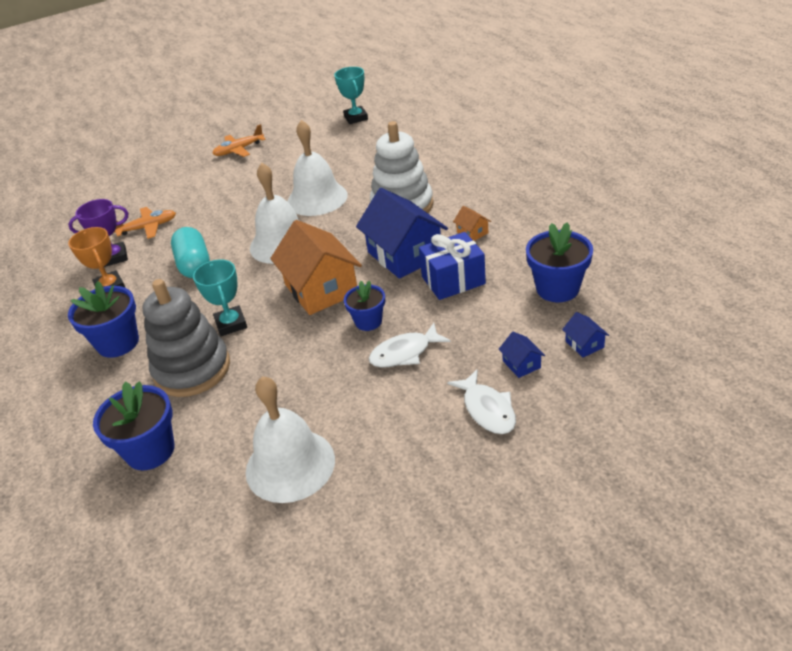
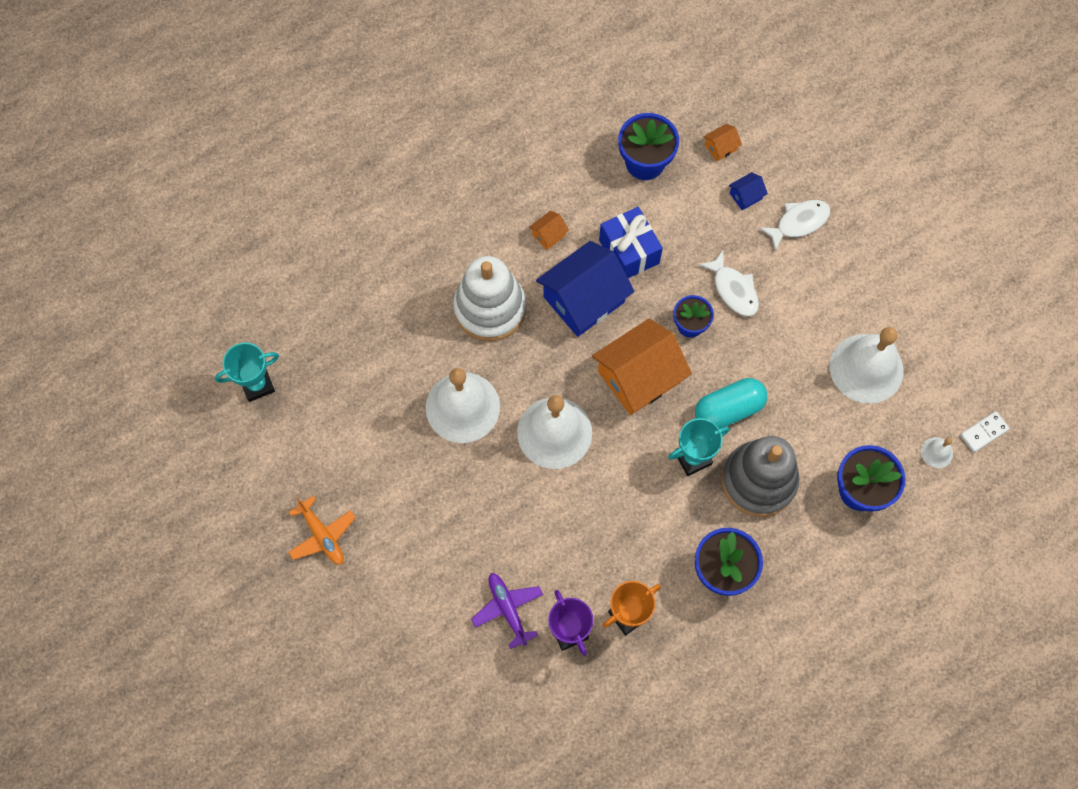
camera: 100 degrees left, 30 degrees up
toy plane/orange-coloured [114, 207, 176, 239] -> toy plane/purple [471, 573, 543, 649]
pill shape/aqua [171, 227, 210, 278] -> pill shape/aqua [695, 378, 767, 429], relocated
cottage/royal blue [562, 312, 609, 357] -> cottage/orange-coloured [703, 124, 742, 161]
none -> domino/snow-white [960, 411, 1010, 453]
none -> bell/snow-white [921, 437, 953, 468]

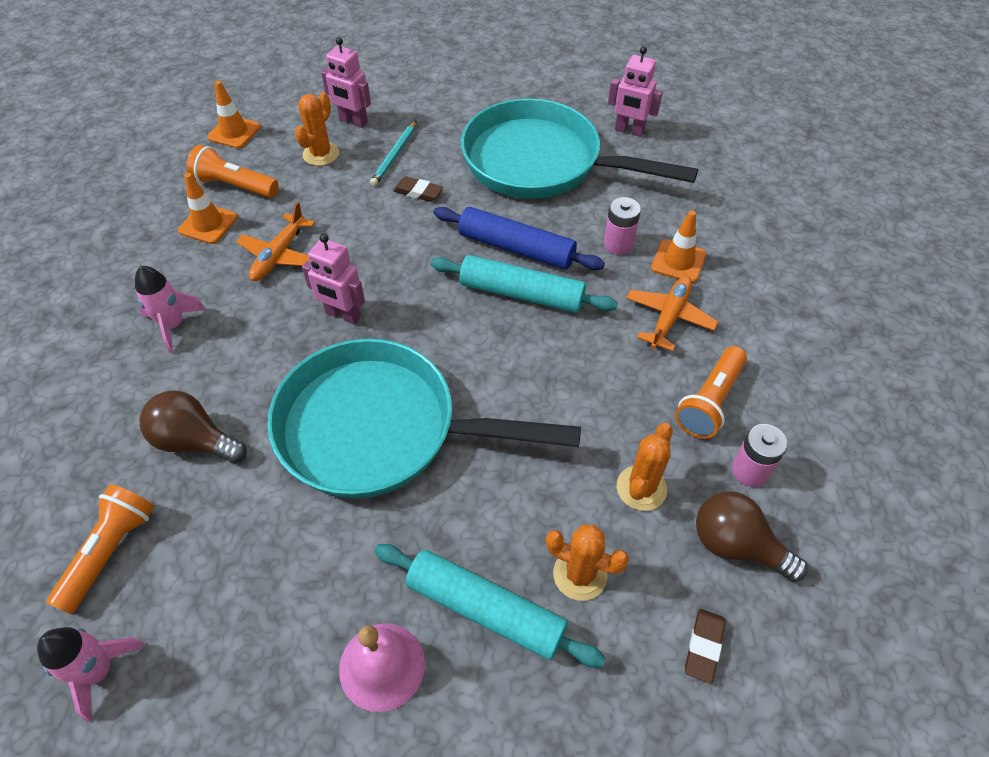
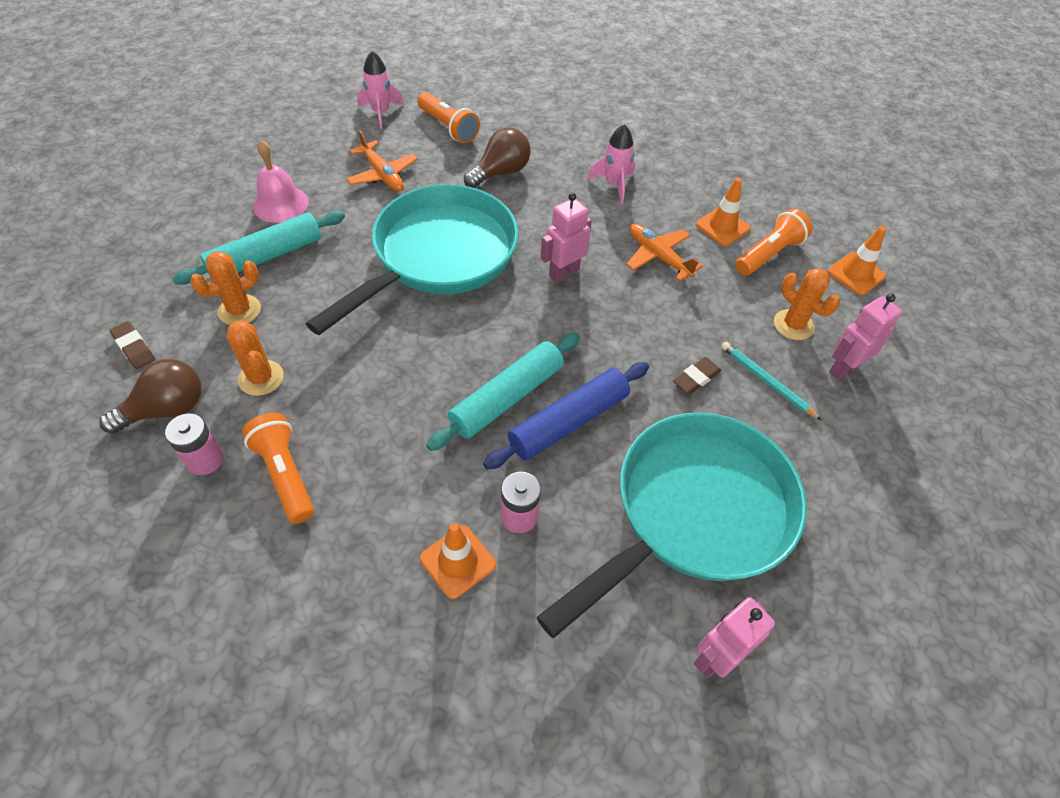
camera: 115 degrees right, 0 degrees up
toy plane/orange-coloured [626, 276, 718, 351] -> toy plane/orange-coloured [346, 130, 418, 191], relocated

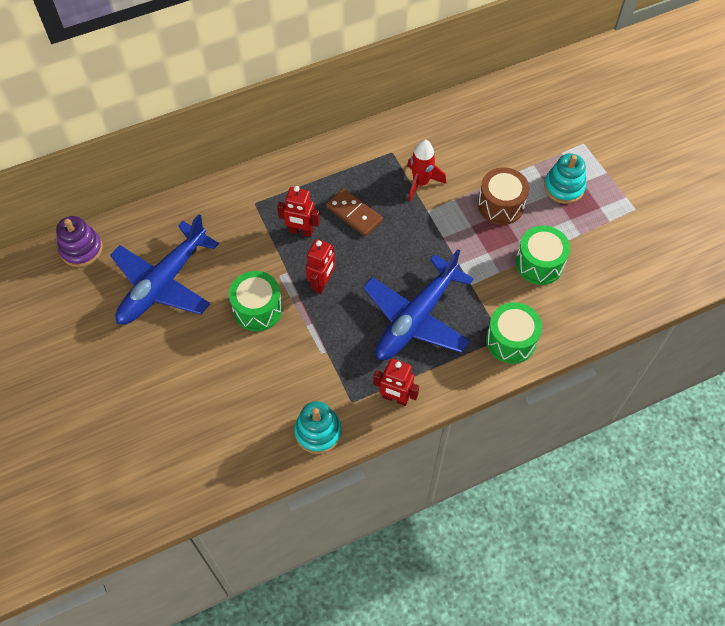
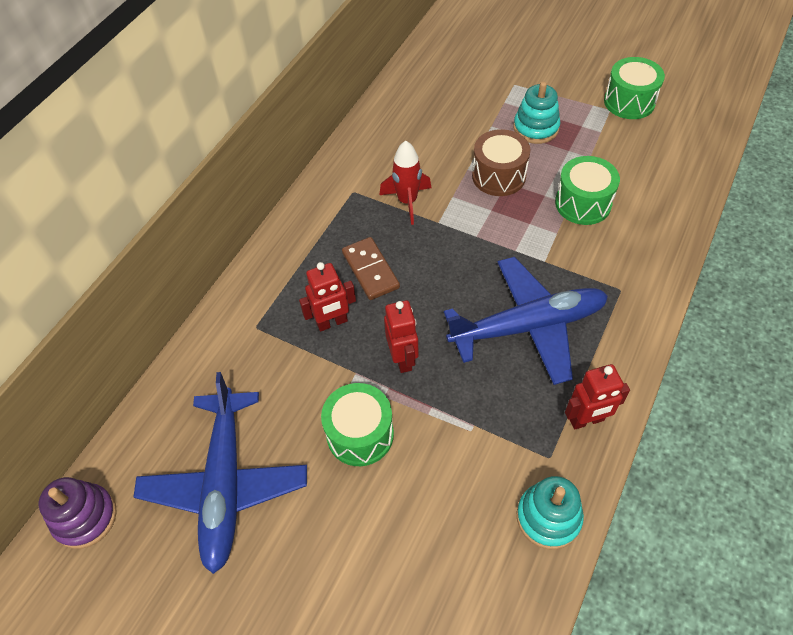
camera: 35 degrees left, 5 degrees down
domino/brown [326, 188, 383, 236] -> domino/brown [342, 237, 400, 300], 60 degrees clockwise
toy plane/royal blue [363, 249, 474, 360] -> toy plane/royal blue [444, 257, 608, 385], 105 degrees counterclockwise
snare drum/leaf-green [486, 302, 542, 364] -> snare drum/leaf-green [604, 57, 665, 119], relocated

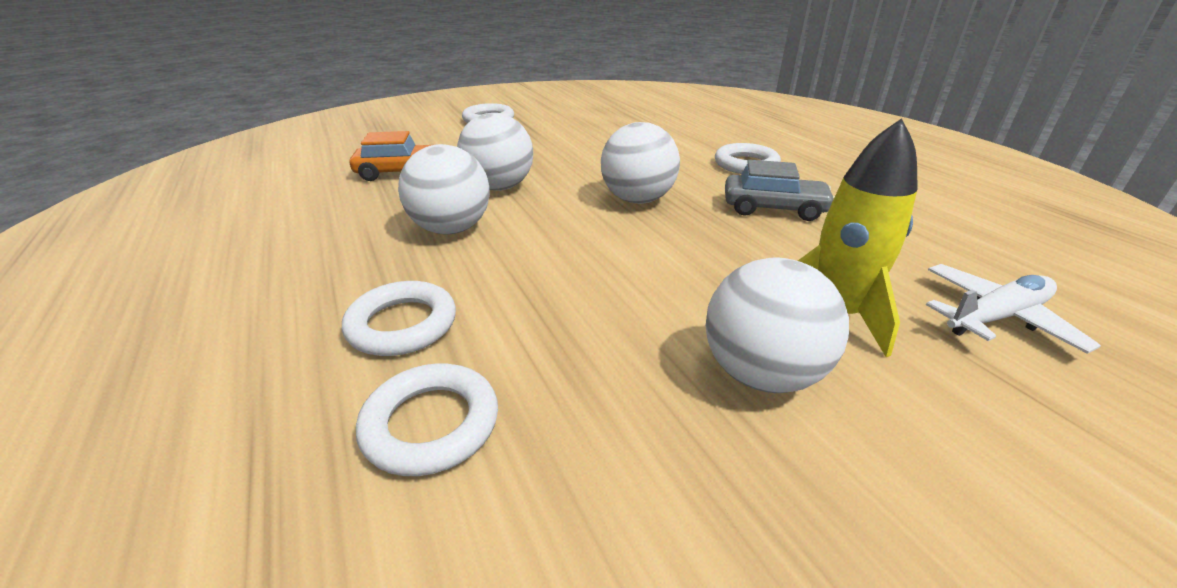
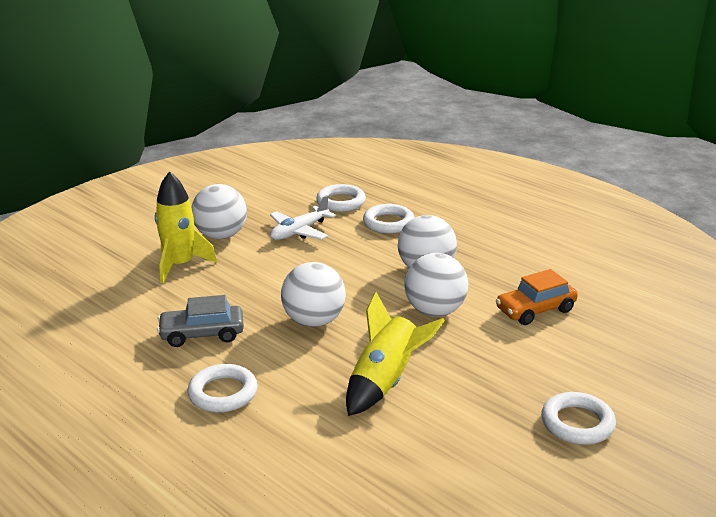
camera: 160 degrees right, 5 degrees down
toy plane/snow-white [926, 264, 1101, 354] -> toy plane/snow-white [270, 195, 336, 240], relocated
none -> rocket/golden [346, 292, 445, 416]

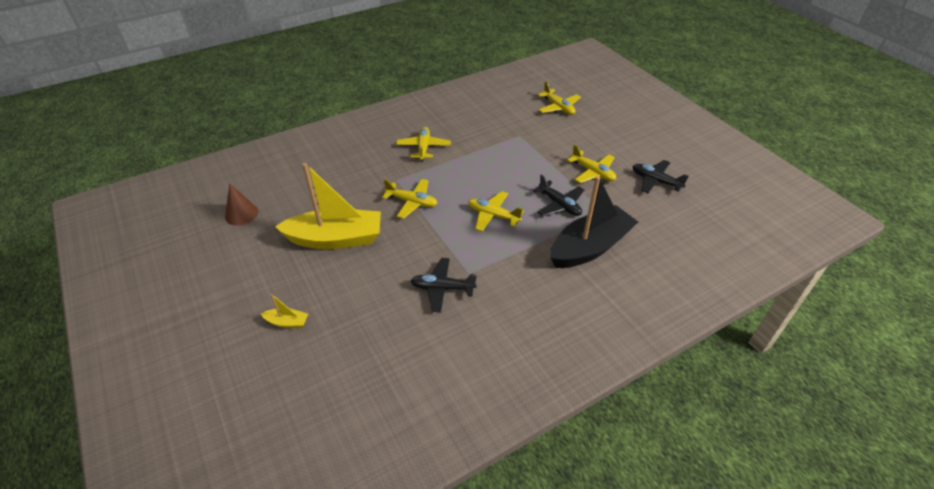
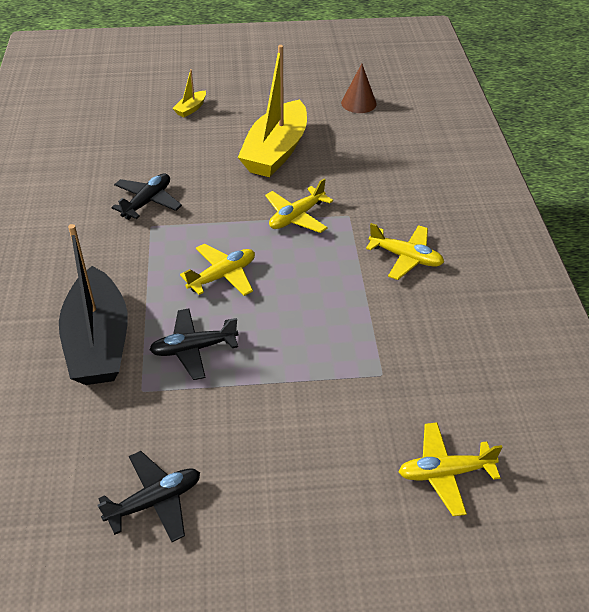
camera: 115 degrees right, 0 degrees up
toy plane/golden [567, 144, 616, 183] -> none

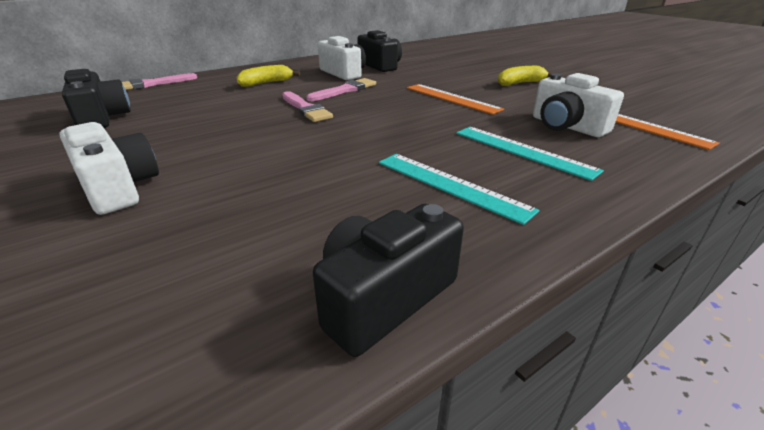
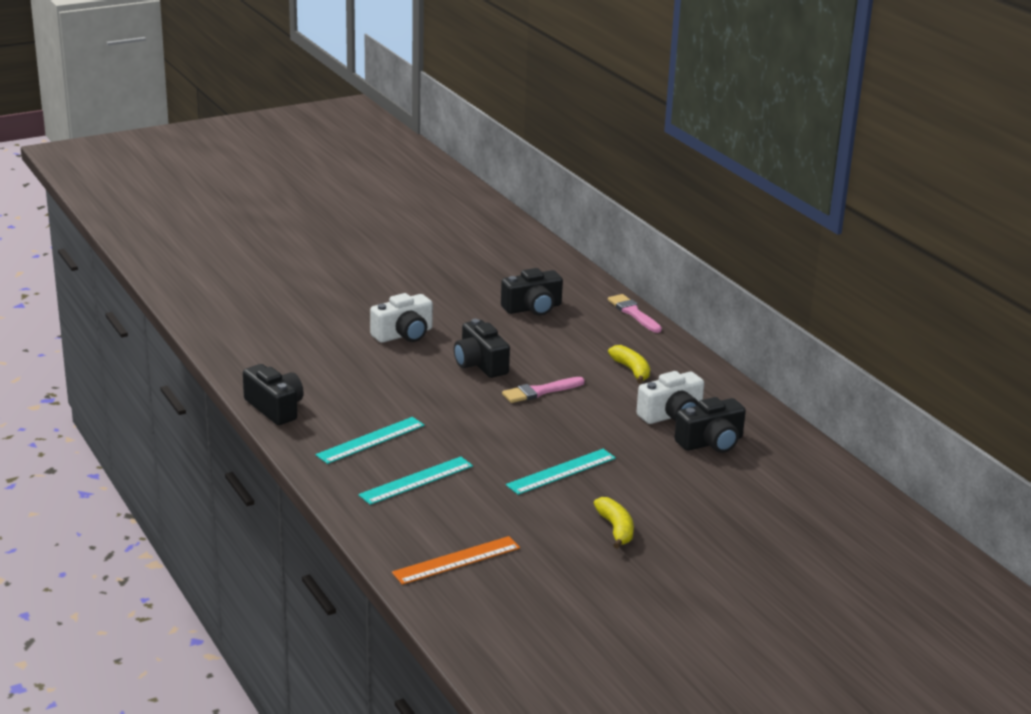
camera: 95 degrees right, 5 degrees down
photo camera/snow-white [533, 73, 624, 137] -> none
paint brush/rose-pink [306, 78, 376, 101] -> none
straightedge/orange-coloured [407, 84, 504, 115] -> straightedge/aqua [506, 449, 616, 495]
none -> photo camera/ebony [454, 319, 510, 378]

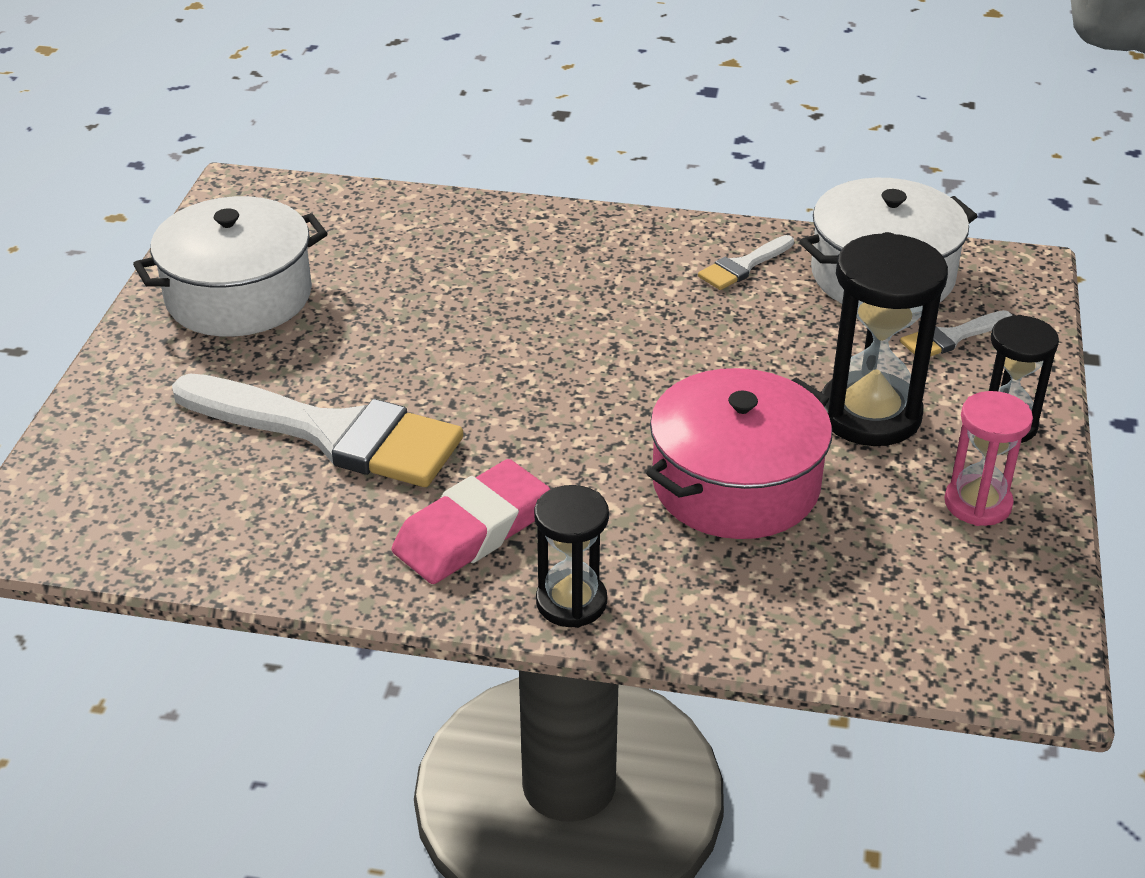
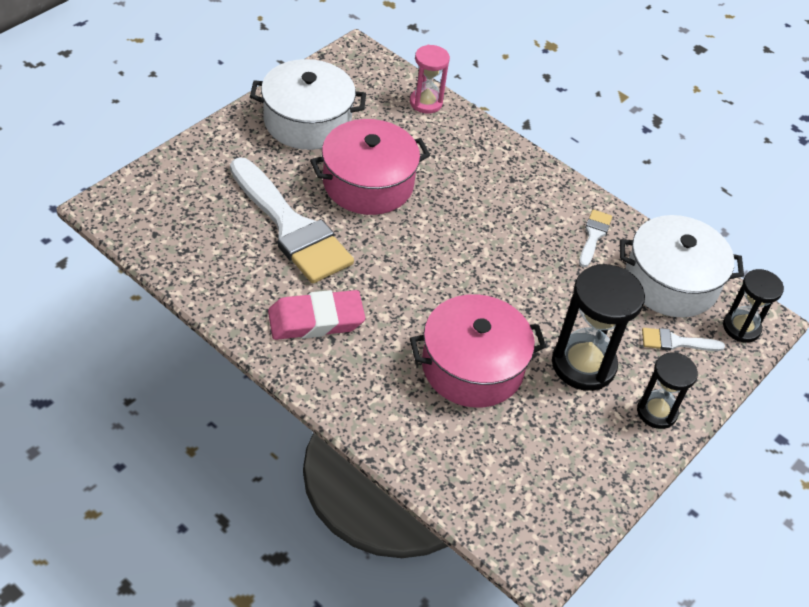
camera: 25 degrees right, 10 degrees up
paint brush/snow-white [698, 235, 794, 290] -> paint brush/snow-white [579, 209, 612, 267], 120 degrees clockwise
sandglass/rose-pink [945, 391, 1033, 526] -> sandglass/rose-pink [410, 45, 450, 114], relocated
sandglass/ebony [534, 485, 609, 628] -> sandglass/ebony [723, 269, 784, 343], relocated
none -> stockpot/rose-pink [310, 119, 430, 215]

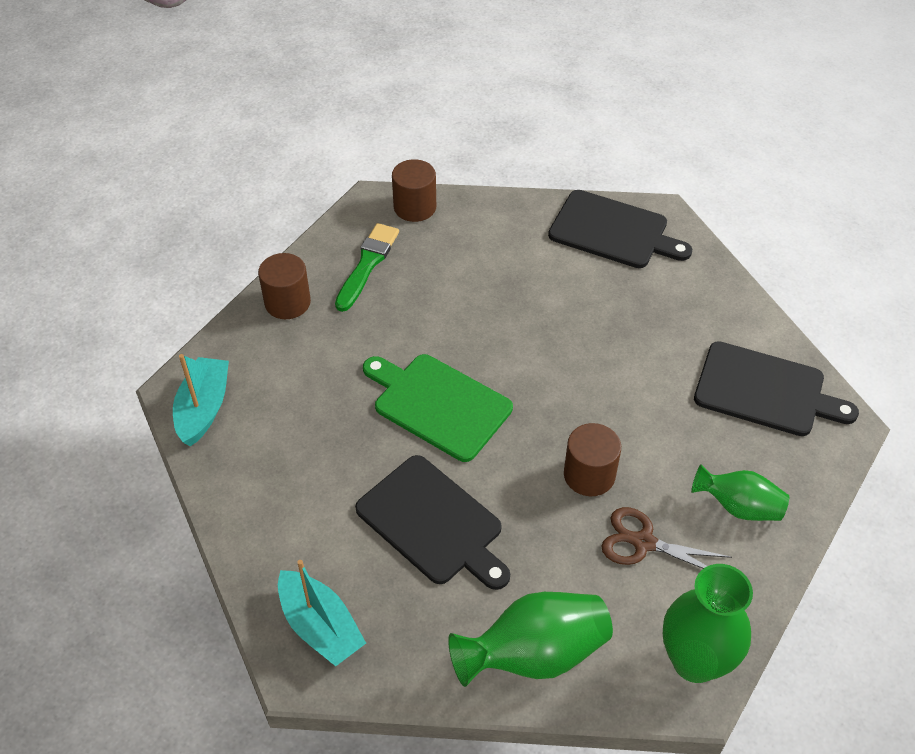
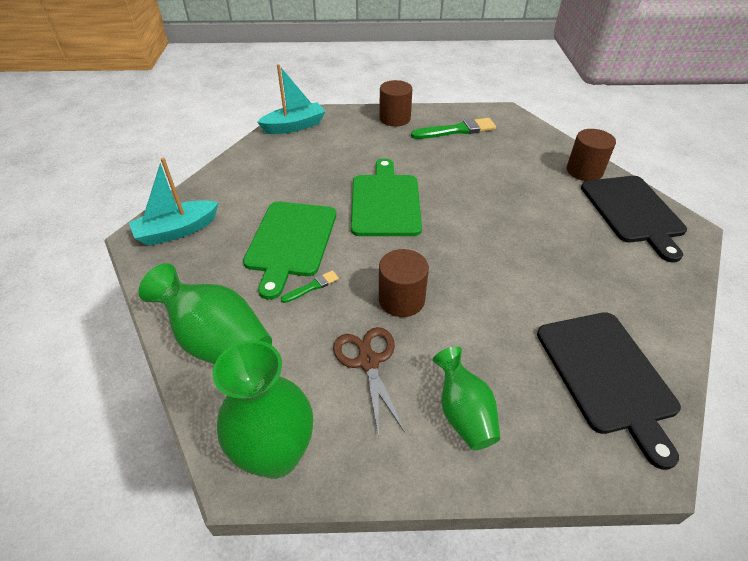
camera: 55 degrees right, 5 degrees down
cylinder shape/brown [392, 159, 436, 222] -> cylinder shape/brown [567, 129, 616, 181], relocated
bread board/ebony [355, 455, 510, 590] -> bread board/leaf-green [243, 202, 336, 300]
toy boat/aqua [278, 560, 366, 666] -> toy boat/aqua [129, 158, 219, 246], 45 degrees clockwise
none -> paint brush/leaf-green [281, 270, 339, 303]

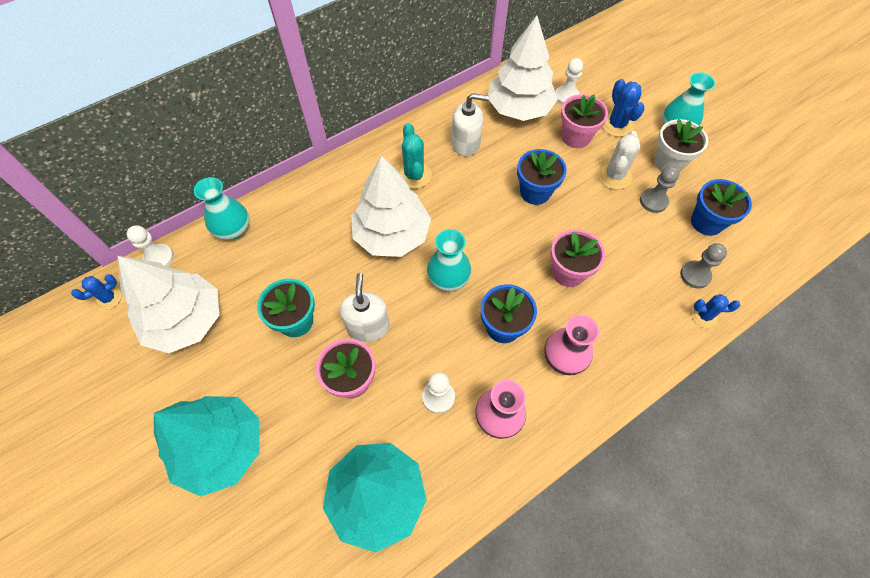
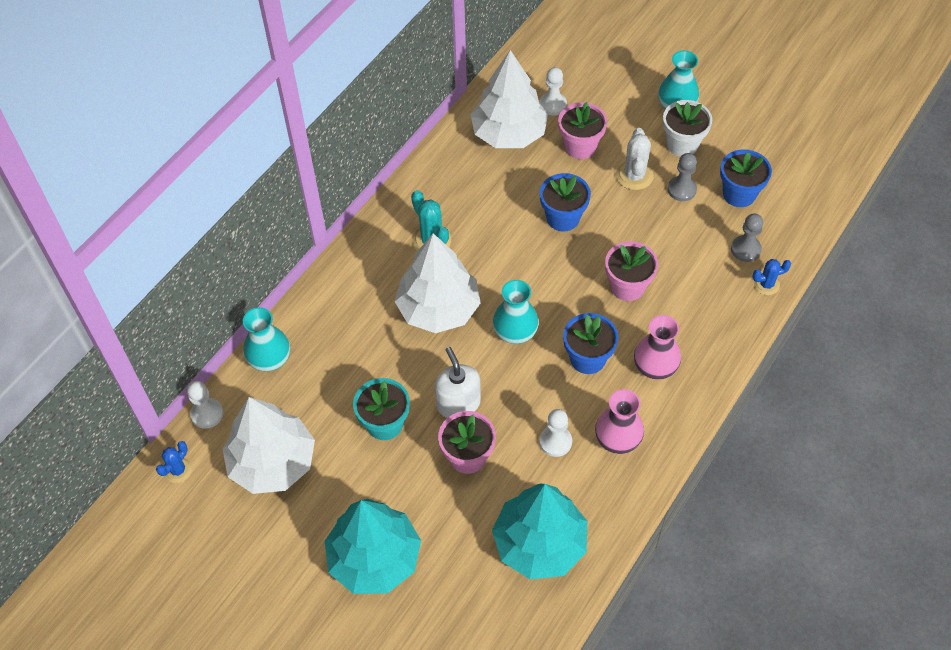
camera: 20 degrees left, 5 degrees down
saguaro cactus/royal blue [602, 79, 645, 137] -> none
soap dispenser/snow-white [452, 93, 489, 156] -> none

